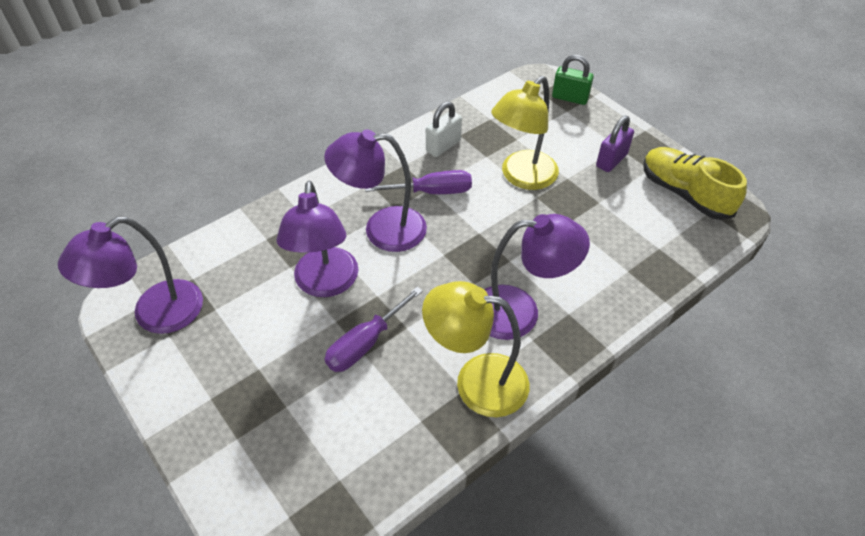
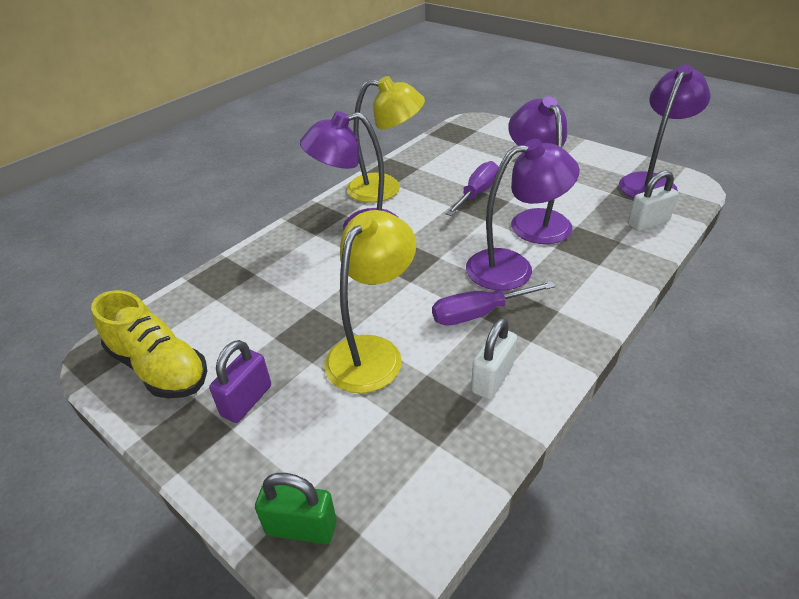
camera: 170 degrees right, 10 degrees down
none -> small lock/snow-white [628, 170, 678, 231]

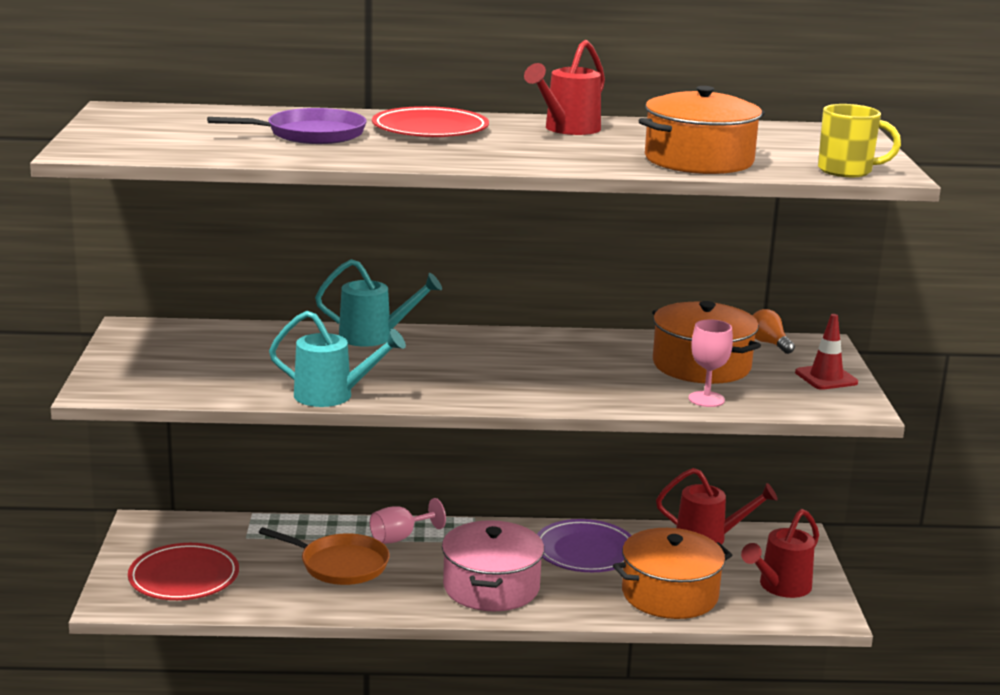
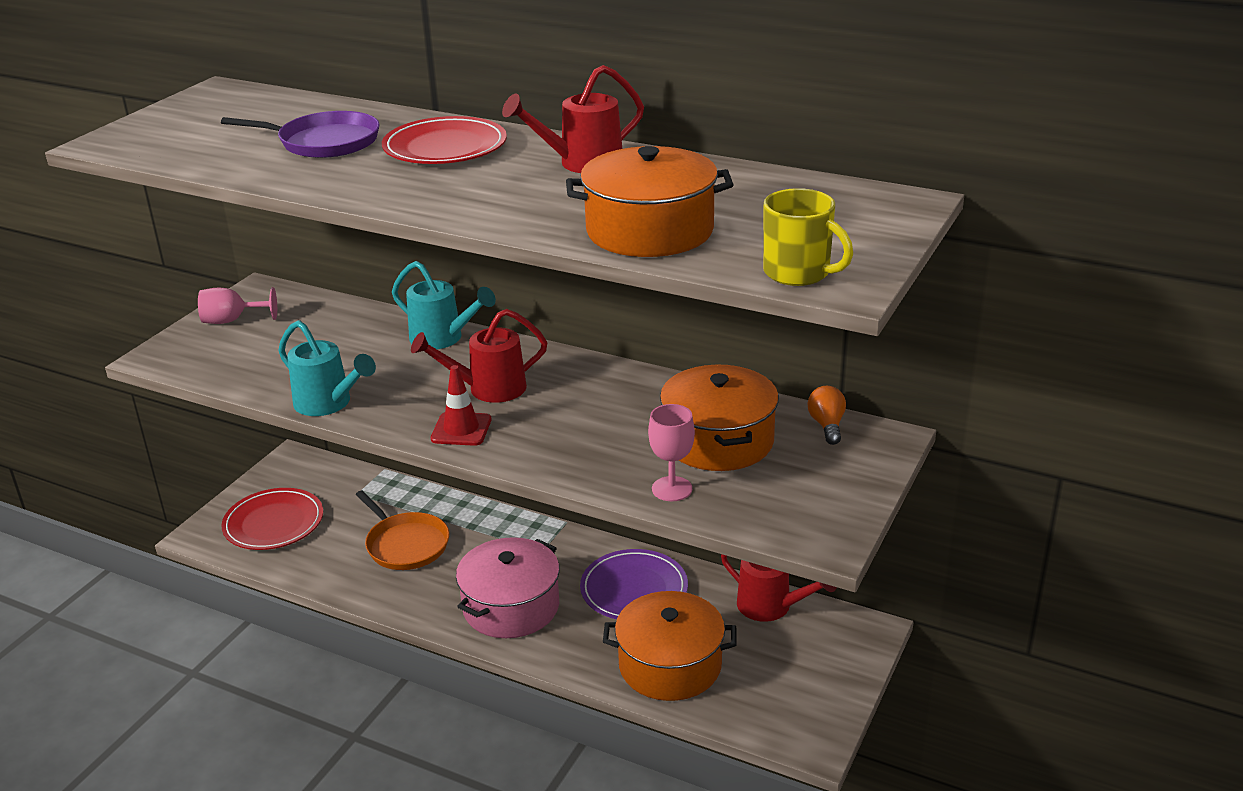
camera: 30 degrees right, 10 degrees up
safety cone/crimson [795, 314, 858, 390] -> safety cone/crimson [431, 365, 491, 446], relocated
wine glass/rose-pink [370, 498, 446, 544] -> wine glass/rose-pink [198, 287, 277, 324], relocated
watering can/crimson [741, 509, 819, 598] -> watering can/crimson [411, 309, 548, 403], relocated

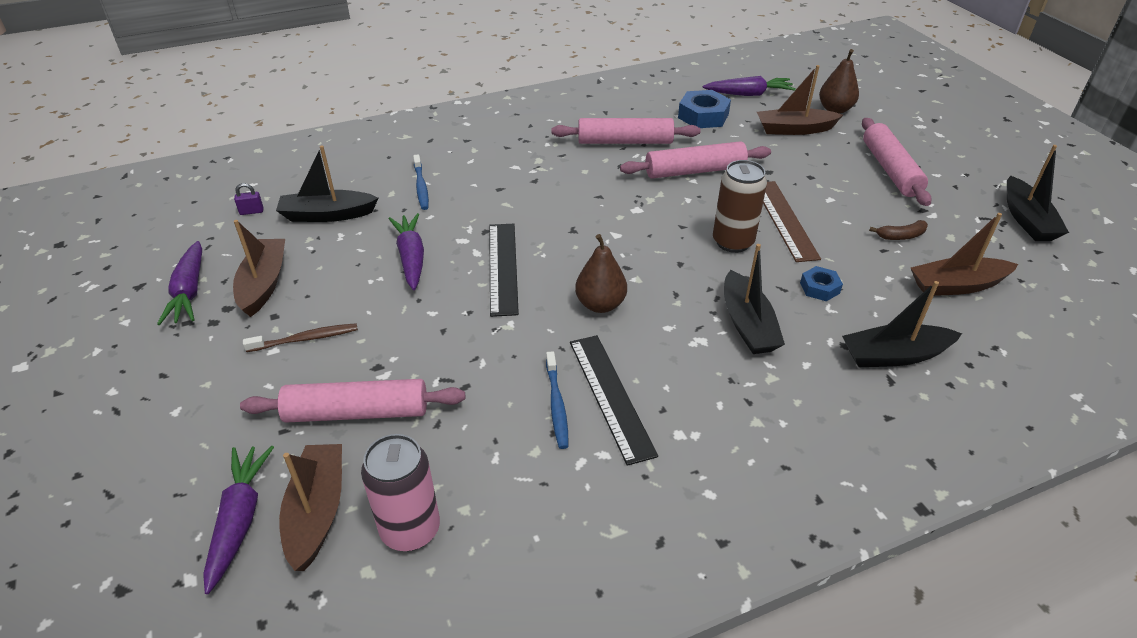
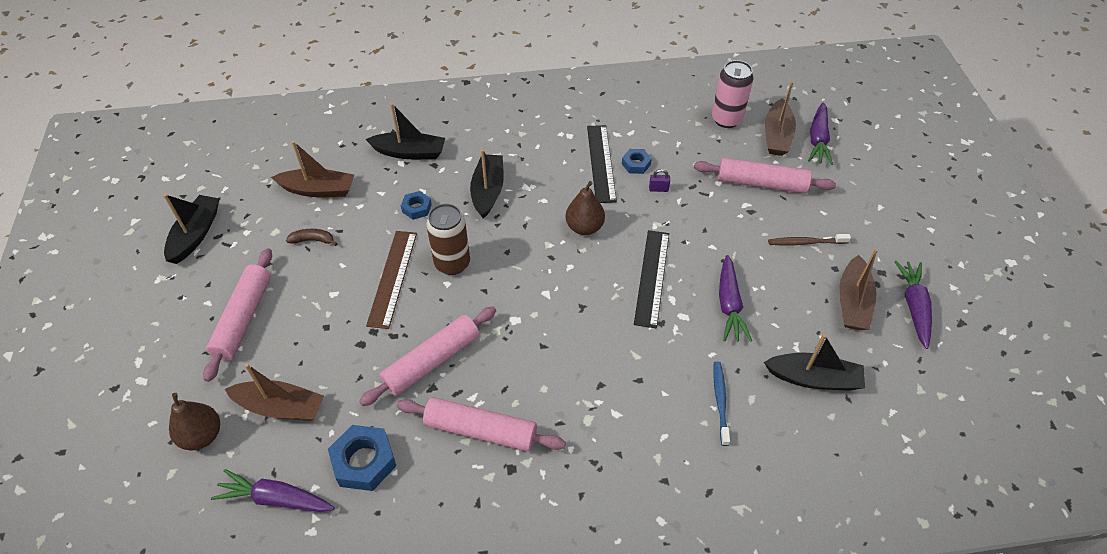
camera: 165 degrees left, 10 degrees up
pastry roller/rose-pink [620, 141, 771, 179] -> pastry roller/rose-pink [359, 307, 496, 406], 45 degrees counterclockwise
small lock/purple [234, 183, 264, 215] -> small lock/purple [649, 169, 670, 192], relocated
tooth brush/royal blue [546, 351, 569, 449] -> hex nut/royal blue [622, 149, 652, 174]

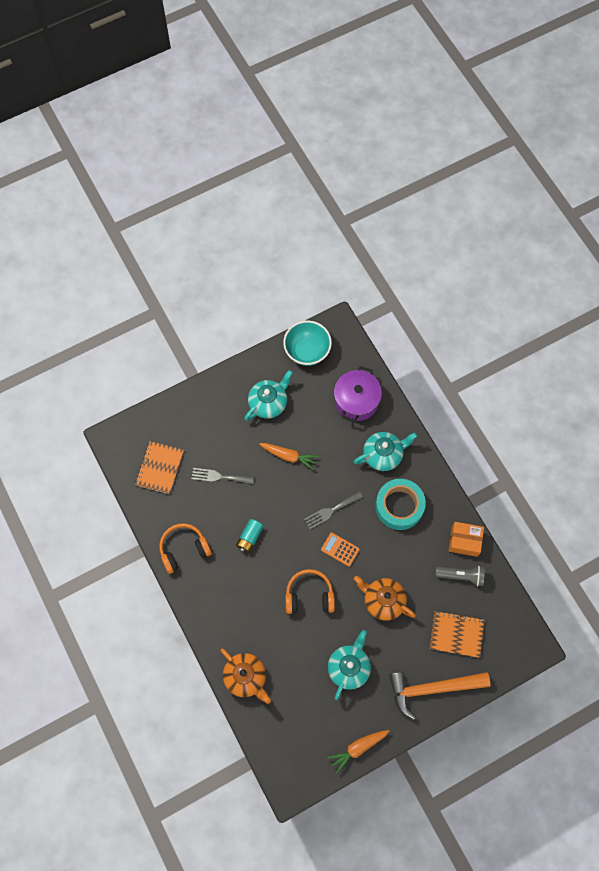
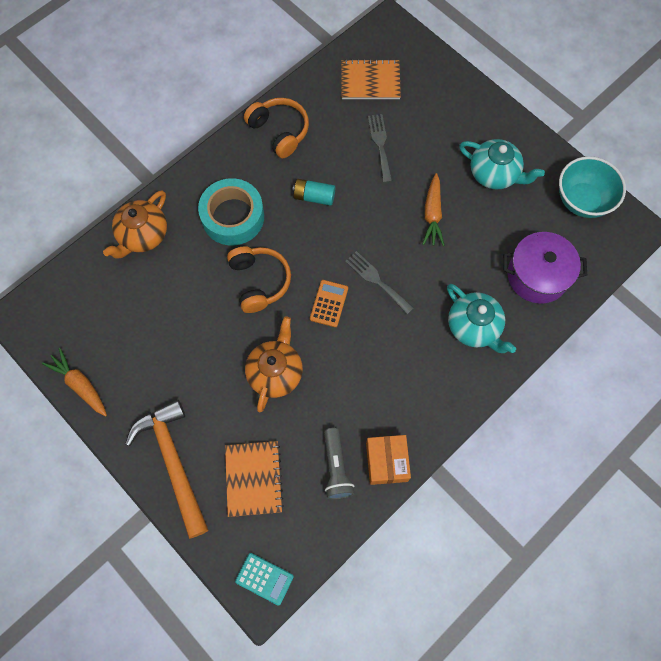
camera: 75 degrees right, 0 degrees up
roll of tape/aqua [375, 479, 426, 530] -> roll of tape/aqua [198, 178, 264, 245], relocated
teapot/aqua [328, 630, 371, 700] -> none
none -> calculator/aqua [235, 553, 294, 605]

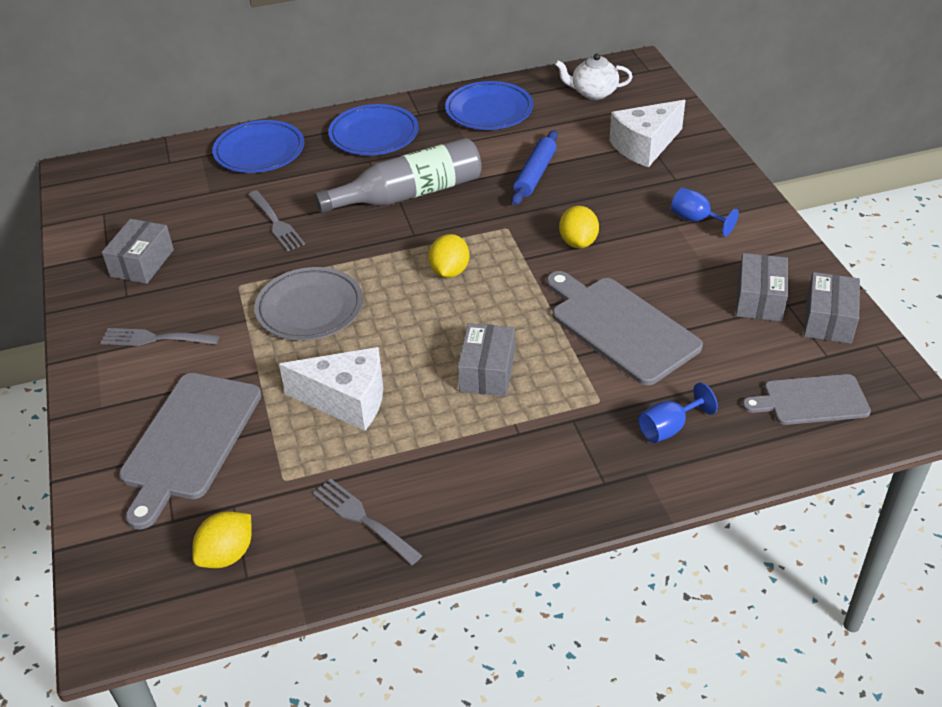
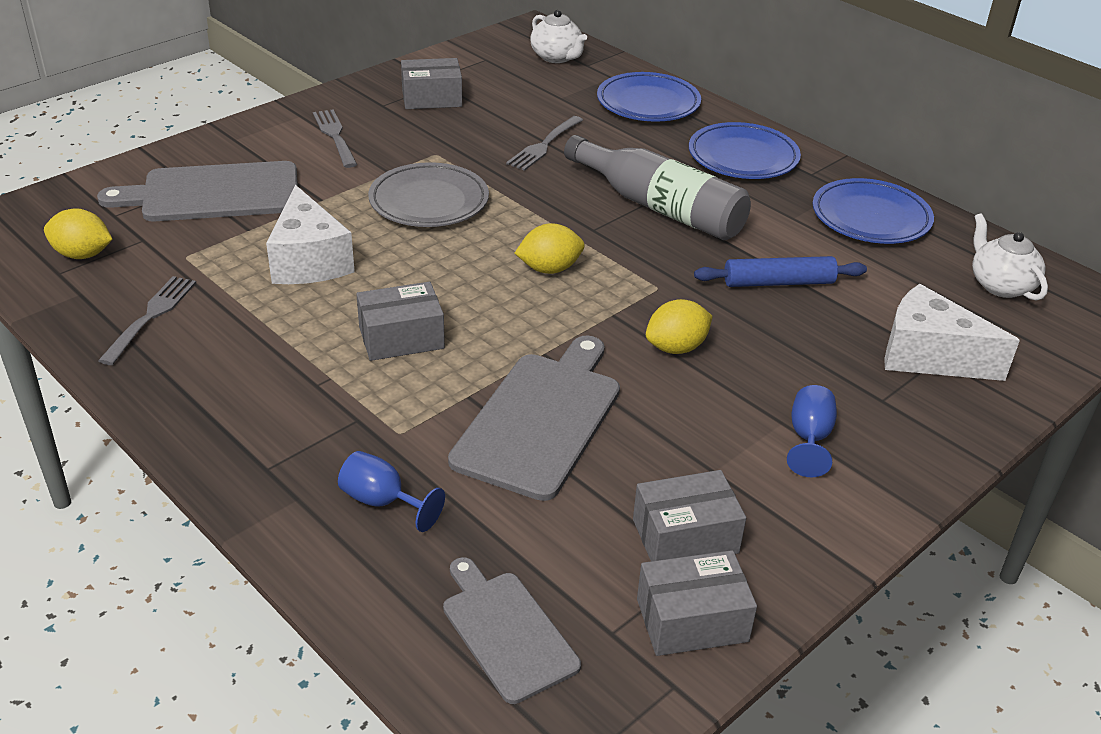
camera: 60 degrees right, 5 degrees down
none -> teapot/snow-white [530, 10, 587, 63]

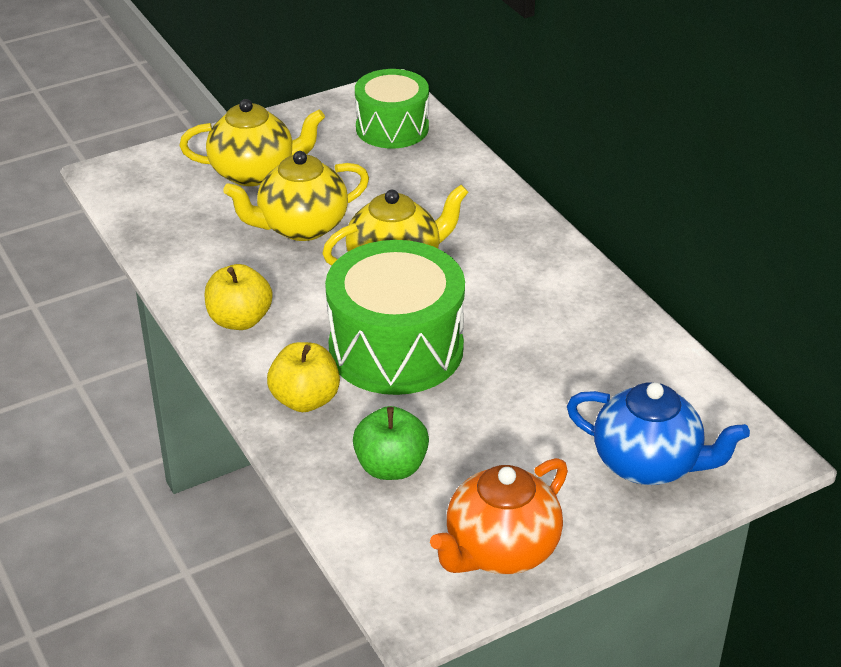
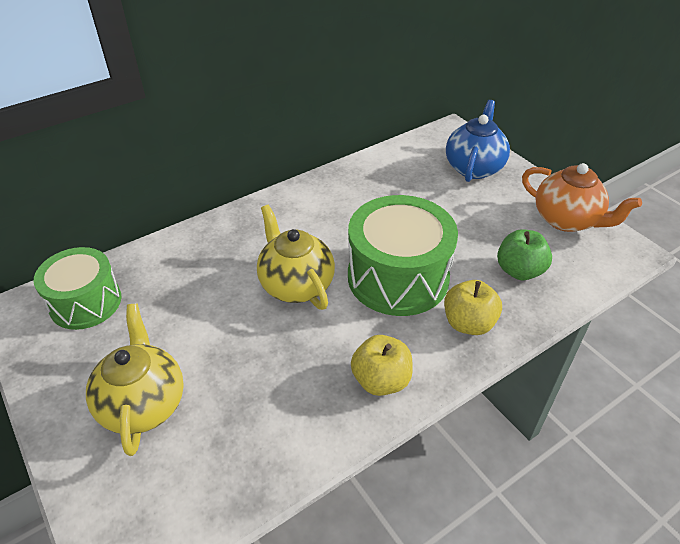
camera: 95 degrees left, 5 degrees up
teapot/golden [223, 151, 369, 241] -> none

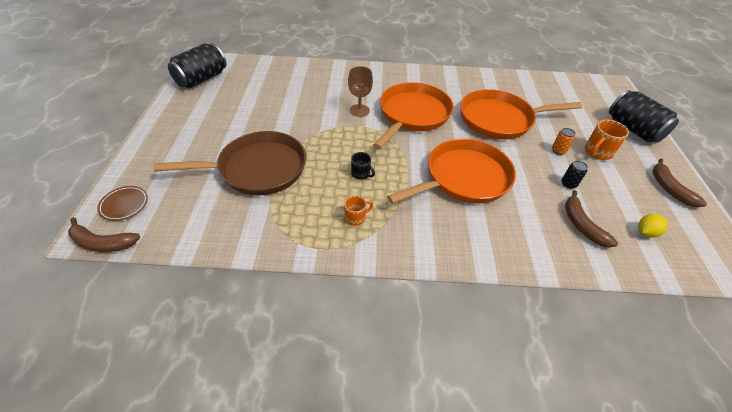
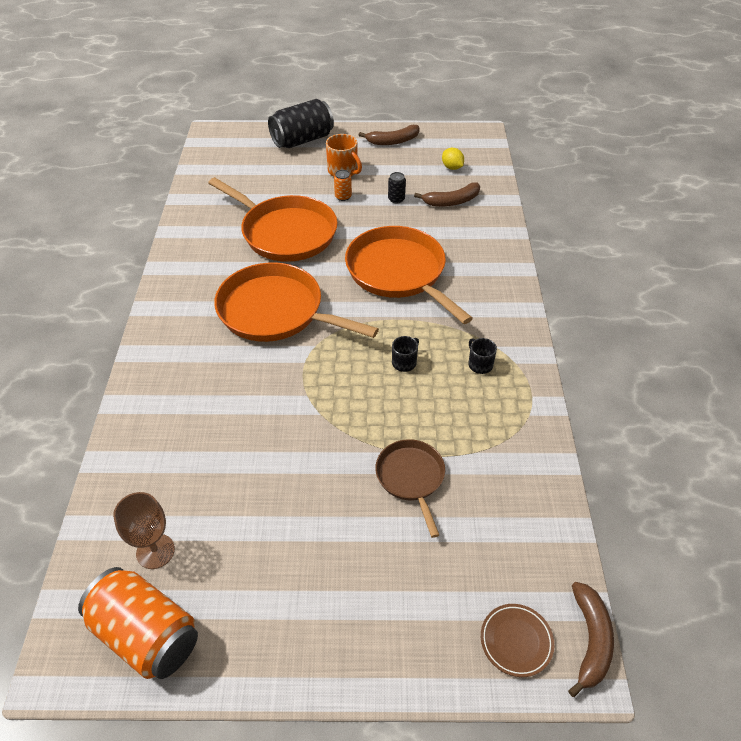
camera: 90 degrees left, 0 degrees up
tin/ebony [168, 43, 226, 88] -> tin/orange-coloured [78, 567, 198, 679]
wine glass/brown [348, 66, 373, 117] -> wine glass/brown [113, 492, 175, 569], relocated
frying pan/orange-coloured [460, 89, 582, 139] -> frying pan/orange-coloured [208, 177, 337, 262], 45 degrees counterclockwise
frying pan/brown [153, 131, 306, 195] -> frying pan/brown [375, 439, 445, 538], x0.54
tea mug/orange-coloured [344, 196, 373, 226] -> tea mug/ebony [468, 338, 497, 374]

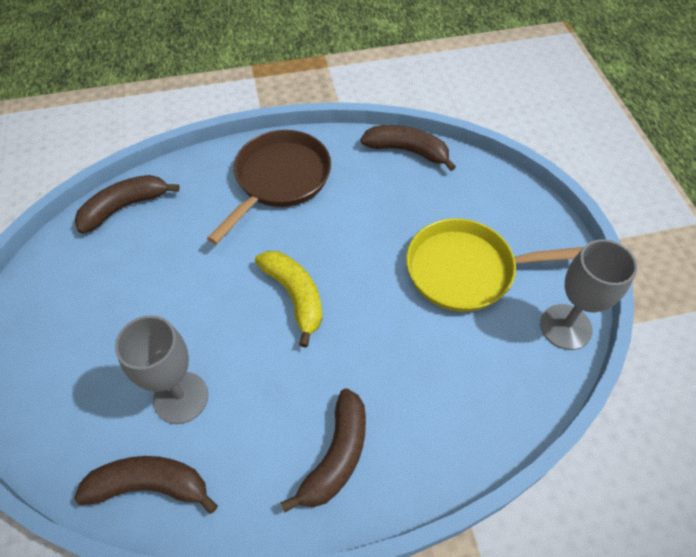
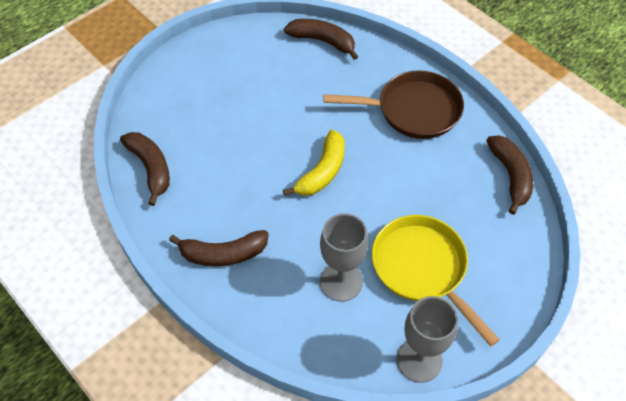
camera: 60 degrees right, 0 degrees up
wine glass/ash-grey [115, 315, 208, 424] -> wine glass/ash-grey [320, 213, 368, 302], relocated

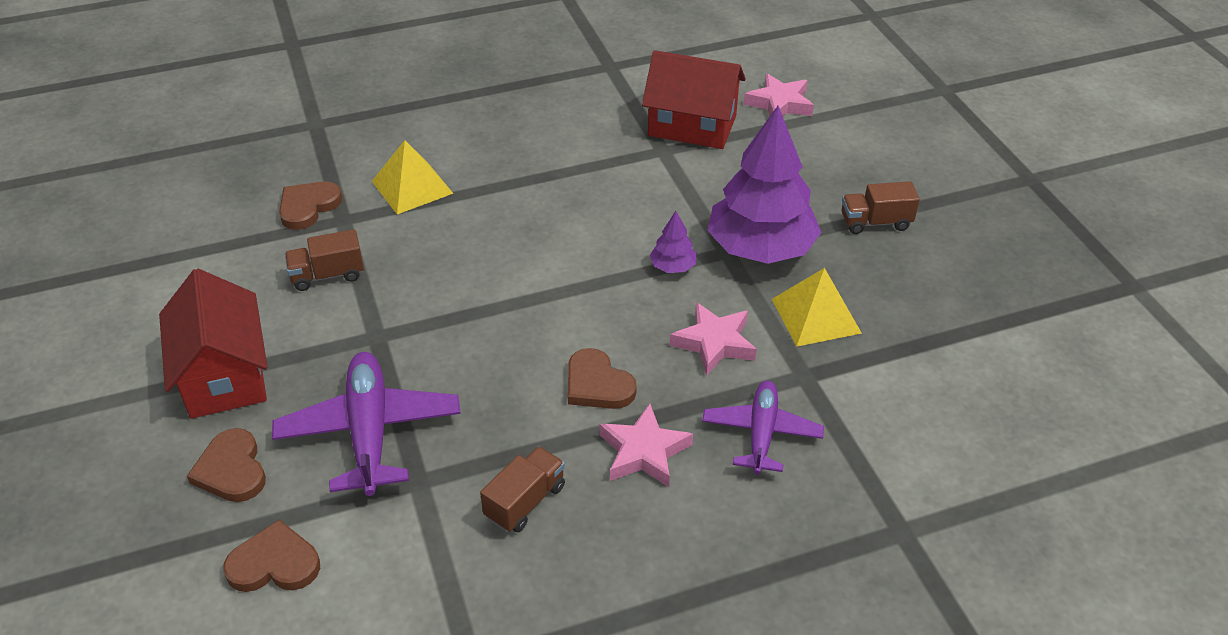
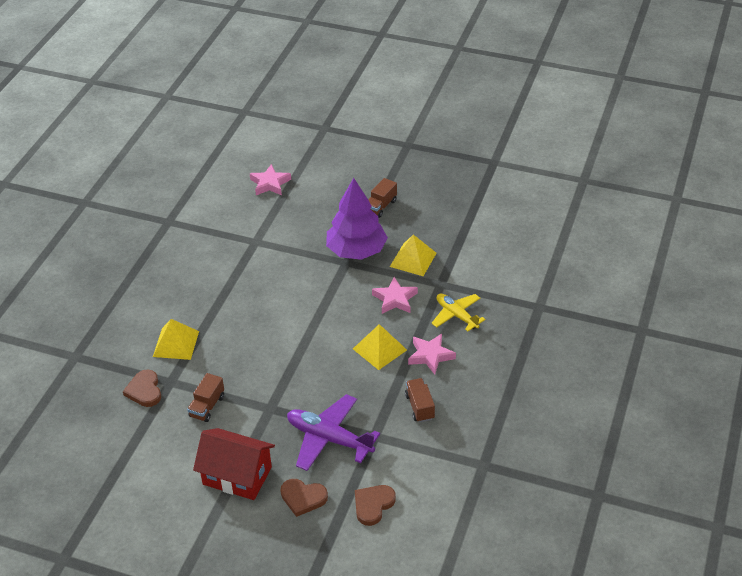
camera: 50 degrees left, 0 degrees up
cottage/crimson [642, 50, 746, 149] -> none
toy tree/purple [649, 211, 697, 273] -> none
heart/brown [568, 348, 637, 409] -> solid pyramid/golden [353, 324, 407, 370]
toy plane/purple [702, 381, 824, 474] -> toy plane/golden [432, 294, 485, 331]

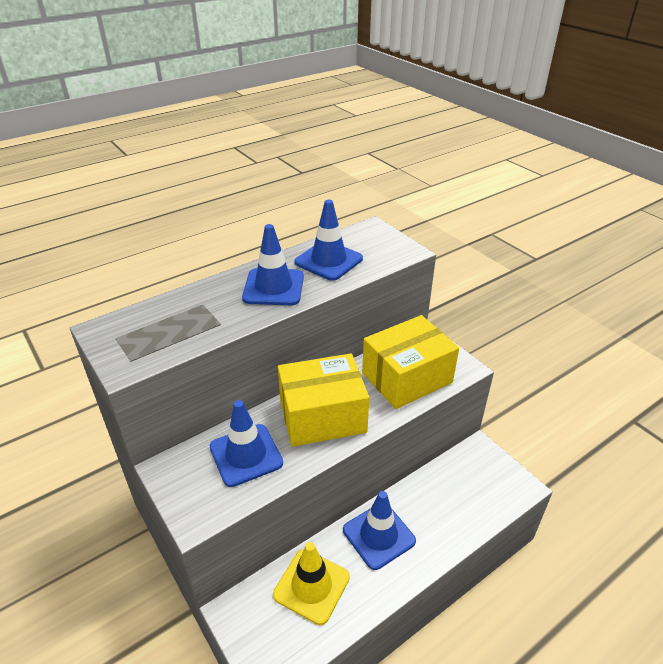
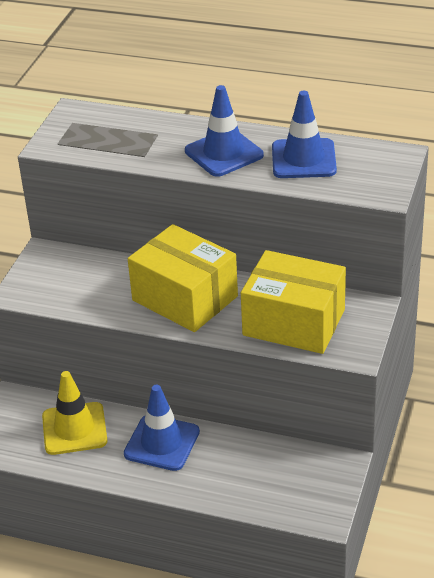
camera: 55 degrees right, 0 degrees up
safety cone/royal blue [210, 400, 283, 487] -> none

